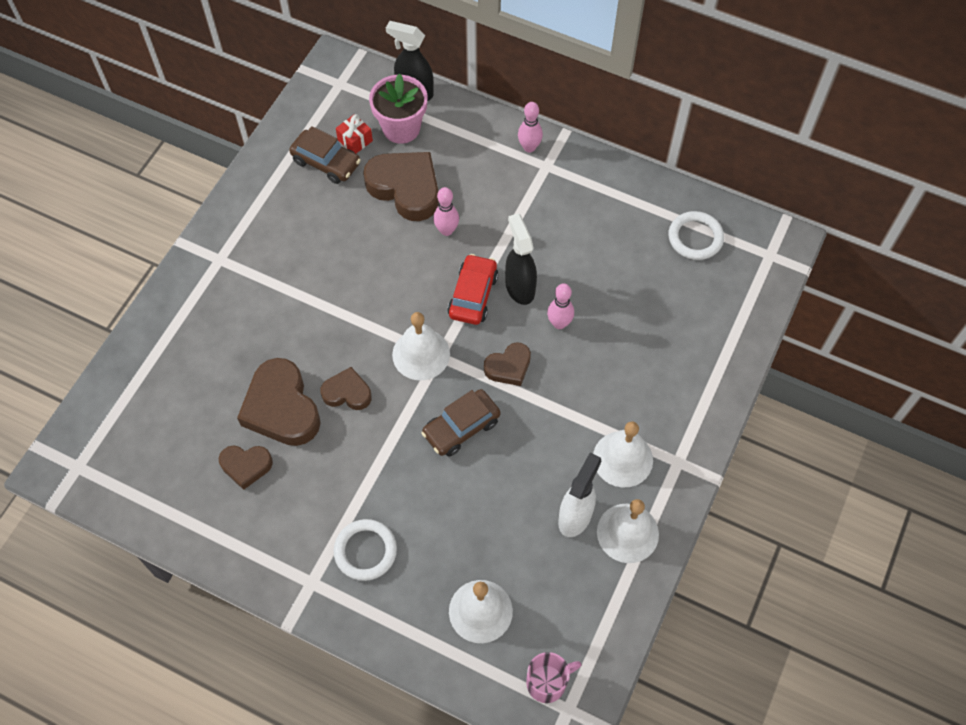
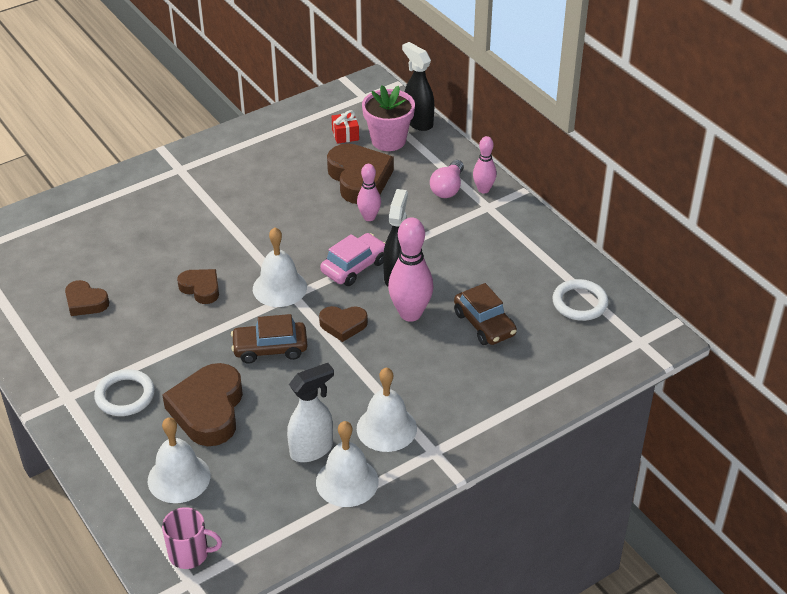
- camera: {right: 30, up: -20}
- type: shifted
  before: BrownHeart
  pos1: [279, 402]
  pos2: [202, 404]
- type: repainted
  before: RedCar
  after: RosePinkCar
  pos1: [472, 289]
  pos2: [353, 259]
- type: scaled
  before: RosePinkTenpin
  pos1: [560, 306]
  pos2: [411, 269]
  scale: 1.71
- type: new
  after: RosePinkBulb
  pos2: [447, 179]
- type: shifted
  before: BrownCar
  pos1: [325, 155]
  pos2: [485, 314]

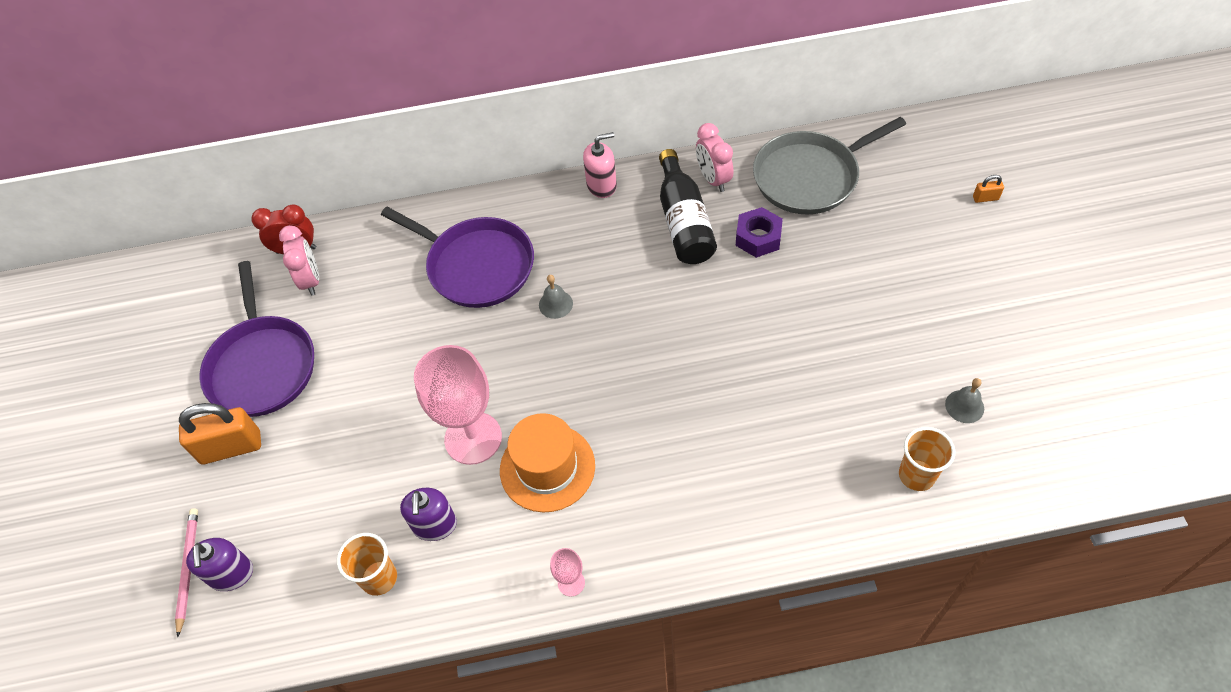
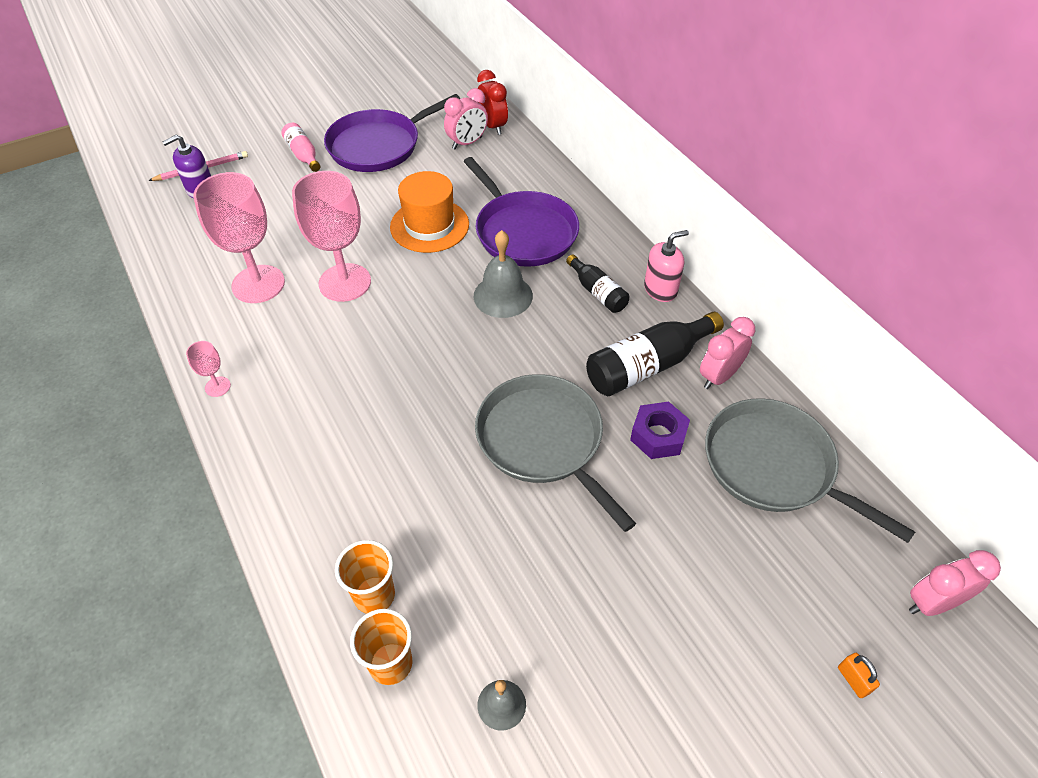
- camera: {right: 65, up: -5}
- type: swapped
  before: RoyalPurpleSoapPump
  after: RosePinkGoblet
  pos1: [428, 514]
  pos2: [239, 237]
- type: swapped
  before: OrangeColouredSmallLock
  after: RosePinkDrinkBottle
  pos1: [220, 433]
  pos2: [301, 147]
- type: shifted
  before: OrangeColouredCup
  pos1: [367, 564]
  pos2: [365, 577]
- type: shifted
  before: OrangeColouredTopHat
  pos1: [547, 462]
  pos2: [429, 212]
- type: rotated
  before: RoyalPurpleSkillet
  pos1: [457, 257]
  pos2: [521, 212]
  turn: -45
- type: scaled
  before: GreySchoolBell
  pos1: [556, 297]
  pos2: [503, 274]
  scale: 1.75
- type: new
  after: GreySkillet
  pos2: [555, 453]
- type: new
  after: JetBlackDrinkBottle
  pos2: [597, 283]
- type: rotated
  before: RosePinkSoapPump
  pos1: [600, 165]
  pos2: [666, 266]
  turn: -75
- type: new
  after: RosePinkBedsideClock
  pos2: [955, 583]

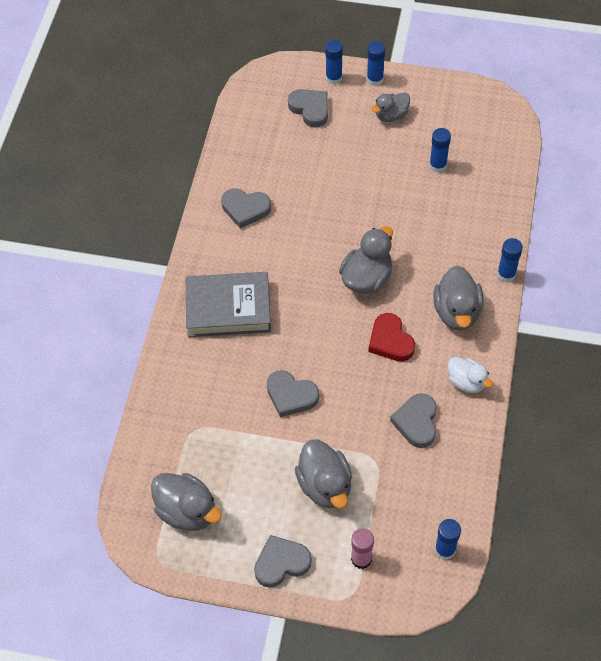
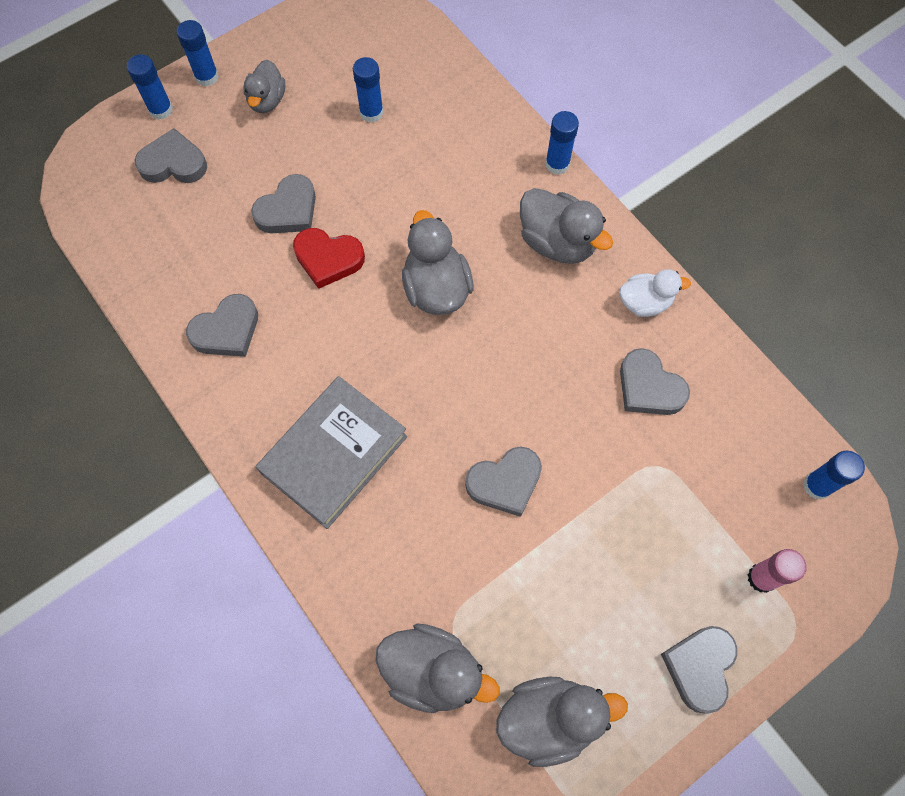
- camera: {right: -50, up: 10}
- type: new
  after: GreyHeart
  pos2: [283, 203]
- type: shifted
  before: RedHeart
  pos1: [391, 337]
  pos2: [329, 258]
- type: shifted
  before: GreyRubberDuck
  pos1: [323, 474]
  pos2: [437, 668]

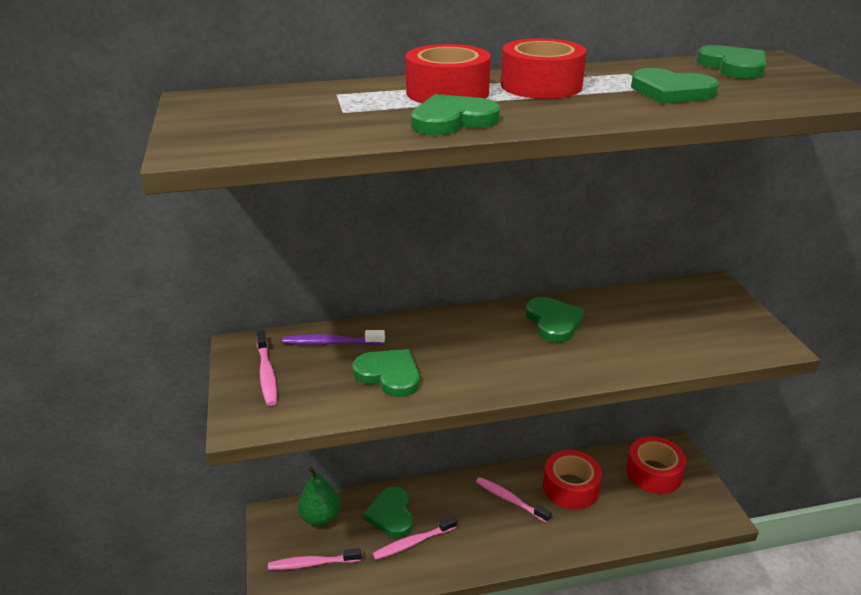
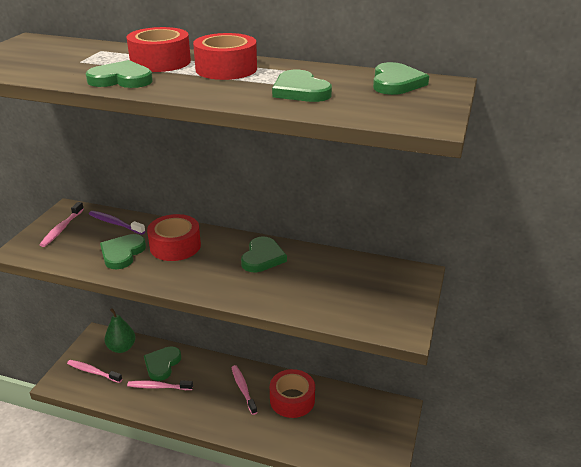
- camera: {right: 30, up: 0}
- type: rotated
  before: LeafGreenHeart
  pos1: [386, 373]
  pos2: [123, 251]
  turn: -135
- type: shifted
  before: RedRollOfTape
  pos1: [656, 465]
  pos2: [174, 237]

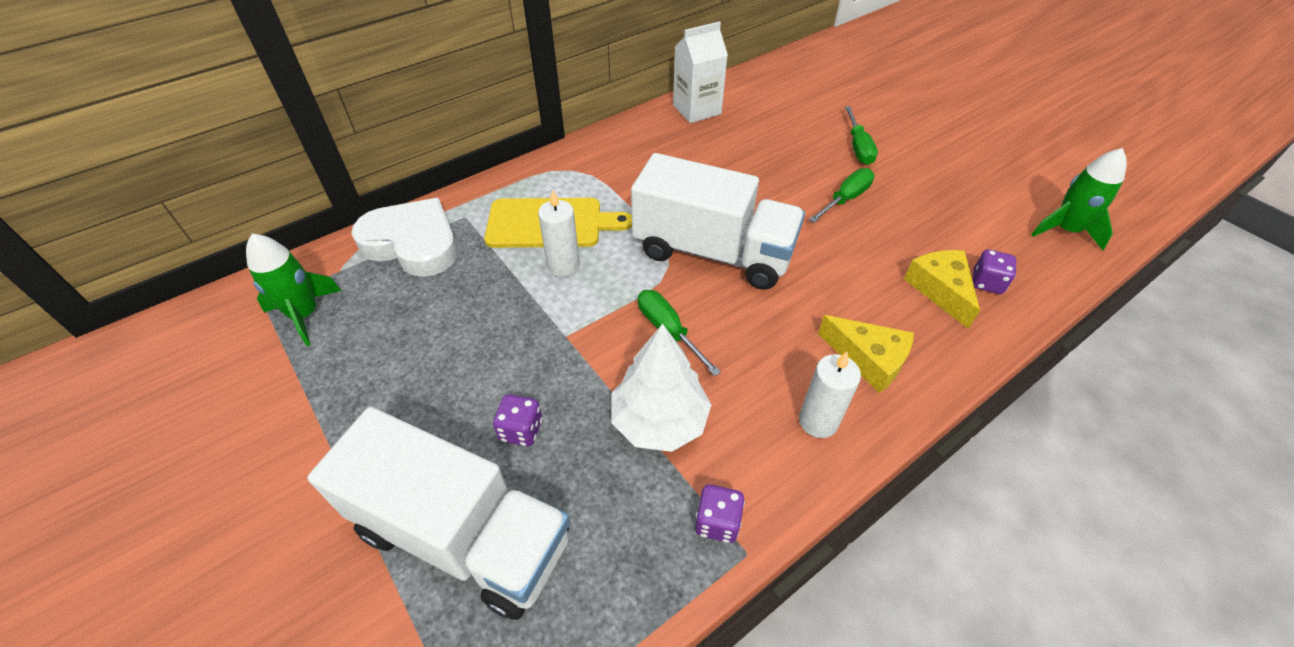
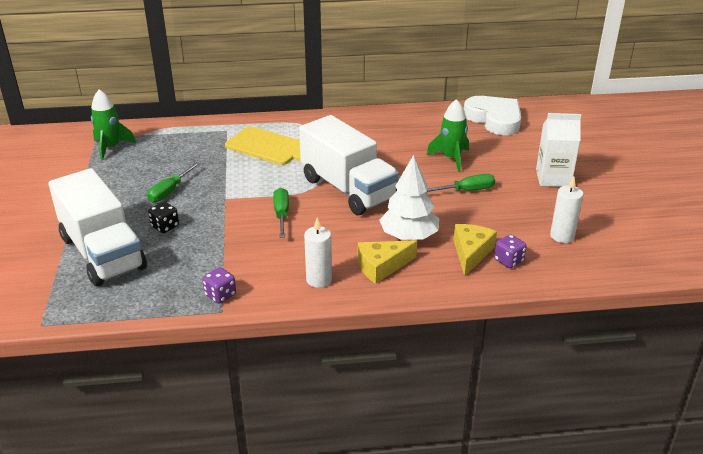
- camera: {right: 30, up: -15}
- type: shifted
  before: LeafGreenHandScrewdriver
  pos1: [861, 135]
  pos2: [173, 182]
- type: repainted
  before: RoyalPurpleDice
  after: JetBlackDice
  pos1: [517, 420]
  pos2: [163, 217]
- type: rotated
  before: BrightYellowPieceOfCheese
  pos1: [866, 354]
  pos2: [387, 262]
  turn: 90
- type: shifted
  before: PureWhiteFirTree
  pos1: [661, 387]
  pos2: [409, 197]
- type: shifted
  before: LeafGreenToyRocket
  pos1: [1079, 199]
  pos2: [448, 135]
- type: shifted
  before: PureWhiteHeart
  pos1: [404, 237]
  pos2: [492, 115]
- type: shifted
  before: PureWhiteCarton
  pos1: [700, 72]
  pos2: [558, 150]
- type: shifted
  before: PureWhiteWaxCandle
  pos1: [559, 233]
  pos2: [566, 209]

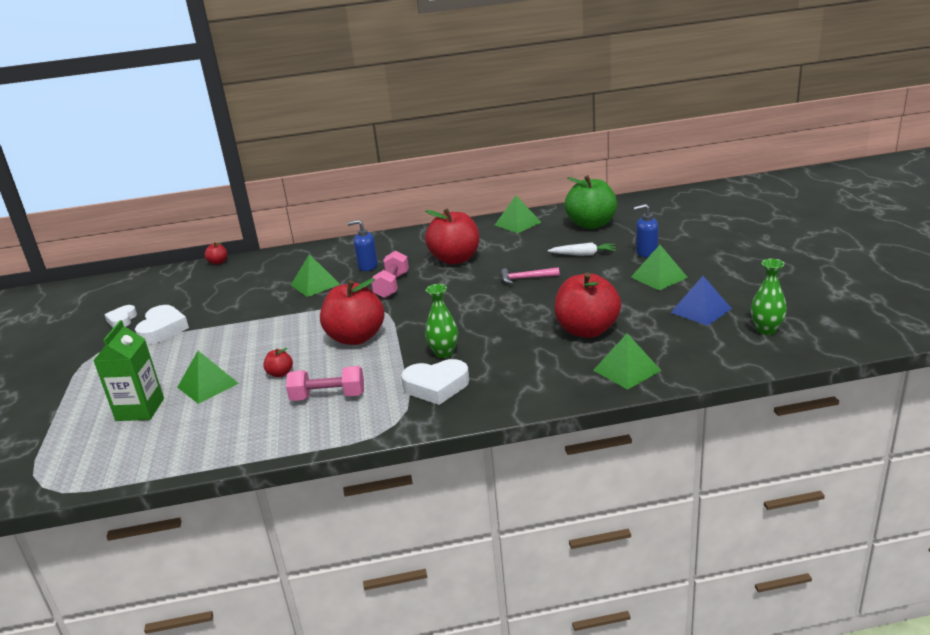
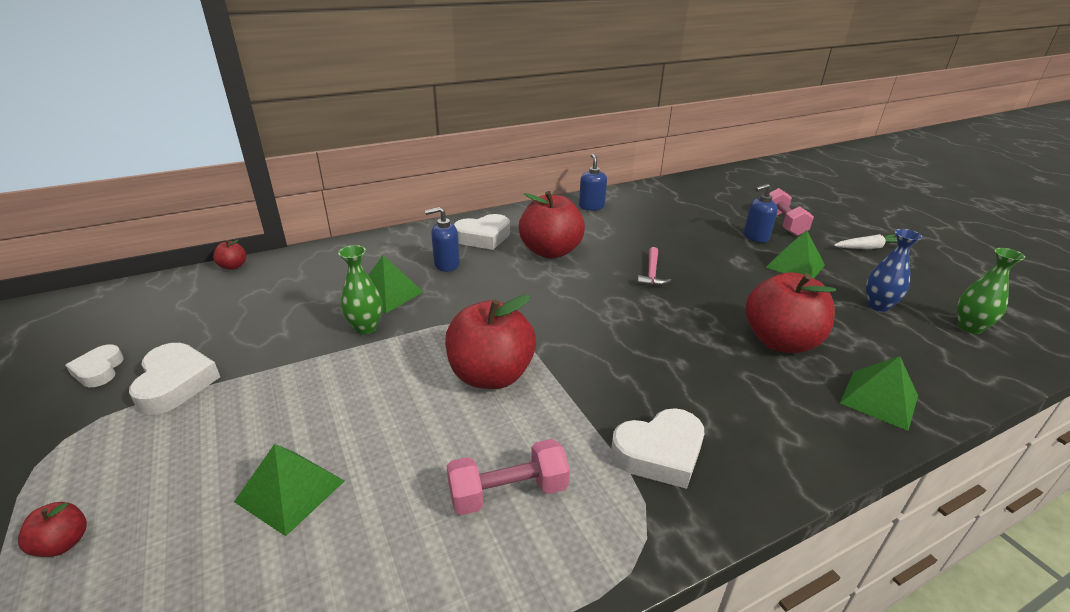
- camera: {right: -20, up: 5}
- type: shifted
  before: RedAppleFruit
  pos1: [278, 362]
  pos2: [52, 529]
- type: shifted
  before: LeafGreenVase
  pos1: [441, 321]
  pos2: [360, 289]
- type: new
  after: PureWhiteHeart
  pos2: [482, 232]
- type: swapped
  before: LeafGreenPyramidShape
  after: RoyalBlueSoapPump
  pos1: [518, 214]
  pos2: [593, 181]
- type: rotated
  before: RosePinkHammer
  pos1: [530, 275]
  pos2: [654, 266]
  turn: -60
- type: shifted
  before: RosePinkDumbbell
  pos1: [390, 274]
  pos2: [791, 212]
- type: shifted
  before: PureWhiteCarrot
  pos1: [582, 249]
  pos2: [865, 241]
- type: swapped
  before: RoyalBluePyramidShape
  after: RoyalBlueVase
  pos1: [701, 301]
  pos2: [894, 270]
- type: gone
  before: LeafGreenCarton
  pos1: [128, 370]
- type: gone
  before: LeafGreenAppleFruit
  pos1: [591, 202]

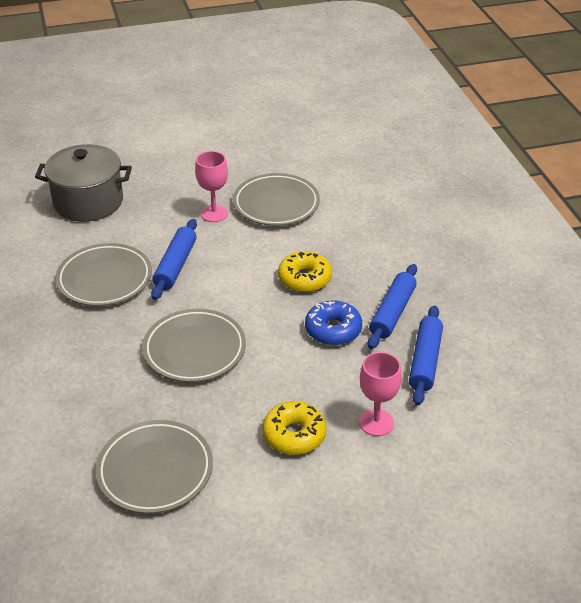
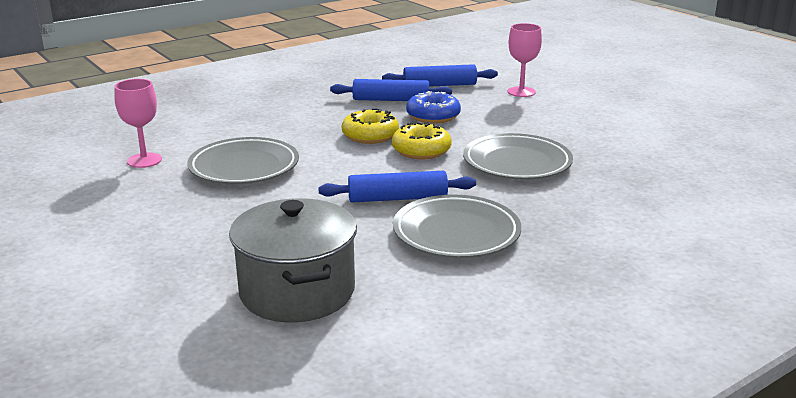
- camera: {right: -110, up: -15}
- type: shifted
  before: RosePinkGoblet
  pos1: [211, 186]
  pos2: [138, 123]
- type: shifted
  before: BrightYellowGlazedDonut
  pos1: [294, 428]
  pos2: [422, 140]
- type: gone
  before: GreyDinnerPlate
  pos1: [154, 467]

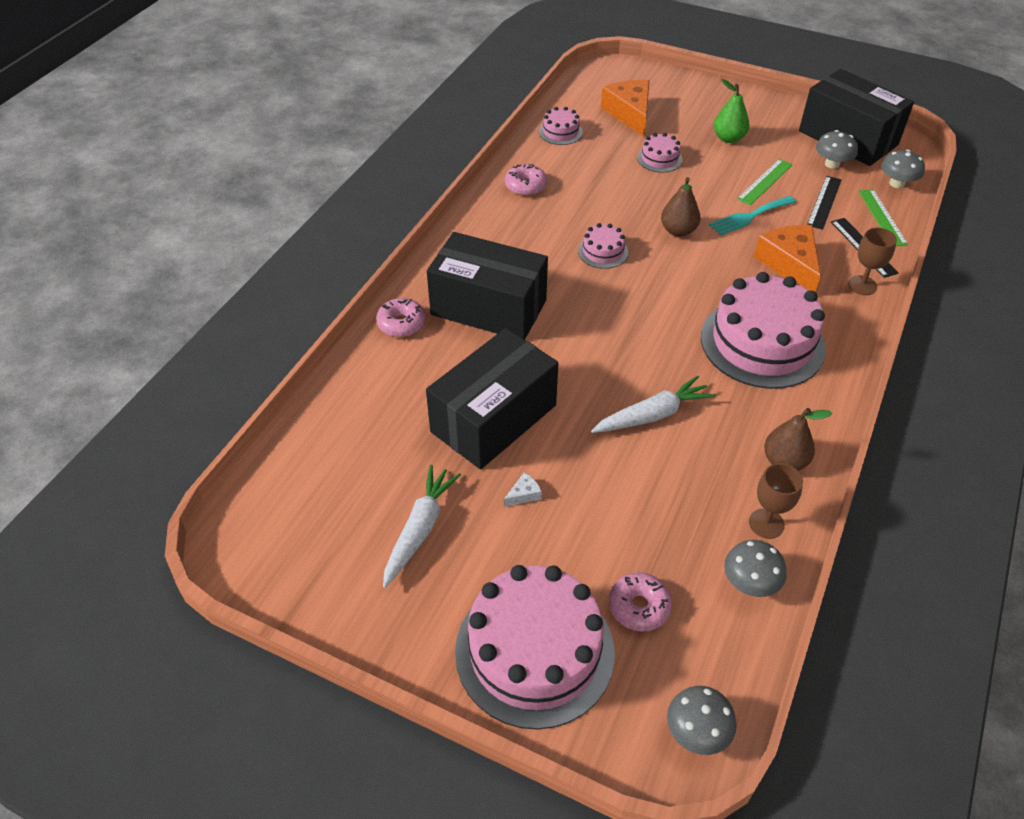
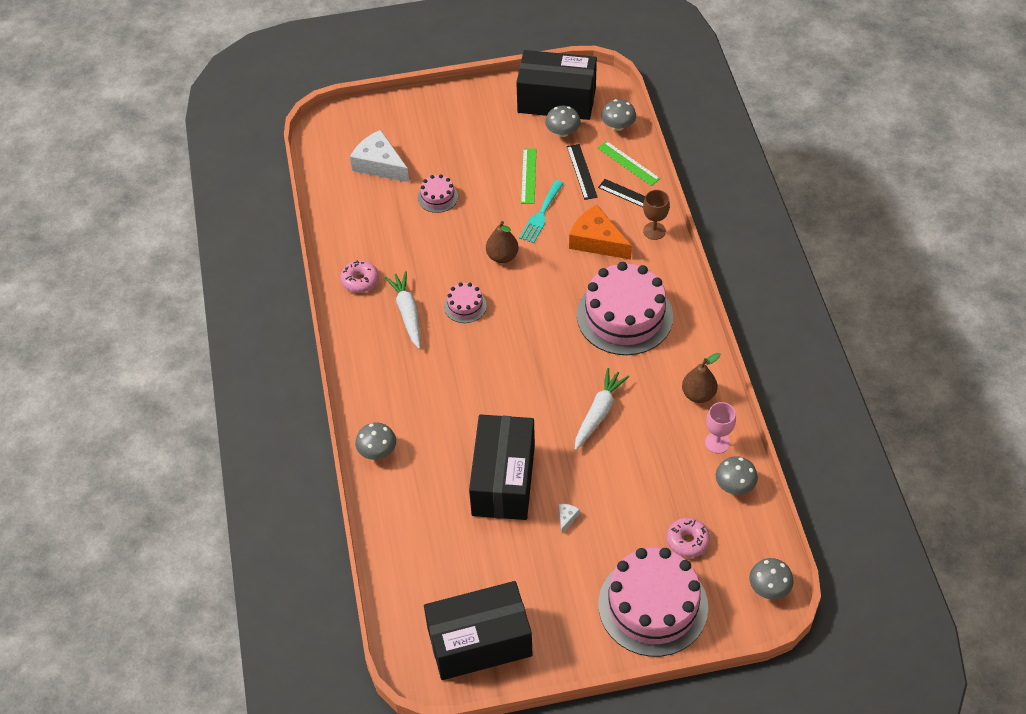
- camera: {right: -35, up: 5}
- type: repainted
  before: OrangeColouredPieceOfCheese
  after: PureWhitePieceOfCheese
  pos1: [625, 108]
  pos2: [379, 156]
- type: swapped
  before: RosePinkGlazedDonut
  after: GreyToadstool
  pos1: [401, 317]
  pos2: [375, 441]
- type: shifted
  before: PureWhiteCarrot
  pos1: [422, 526]
  pos2: [402, 310]
- type: shifted
  before: JetBlackBox
  pos1: [487, 286]
  pos2: [478, 630]
- type: repainted
  before: BrownGoblet
  after: RosePinkGoblet
  pos1: [776, 501]
  pos2: [720, 428]
- type: gone
  before: RosePinkCake
  pos1: [561, 126]
- type: gone
  before: LeafGreenPear
  pos1: [731, 111]

